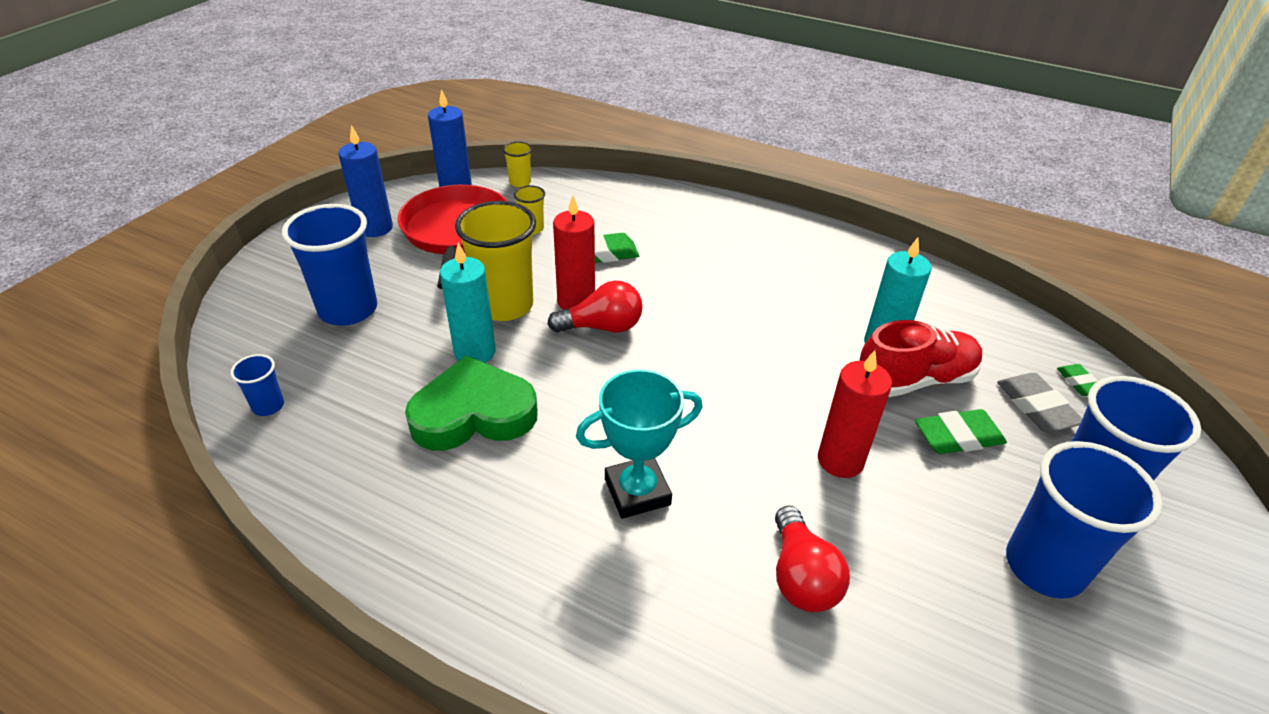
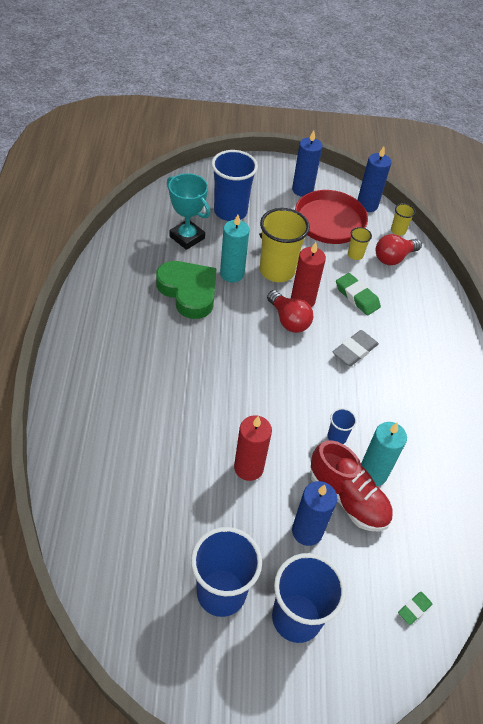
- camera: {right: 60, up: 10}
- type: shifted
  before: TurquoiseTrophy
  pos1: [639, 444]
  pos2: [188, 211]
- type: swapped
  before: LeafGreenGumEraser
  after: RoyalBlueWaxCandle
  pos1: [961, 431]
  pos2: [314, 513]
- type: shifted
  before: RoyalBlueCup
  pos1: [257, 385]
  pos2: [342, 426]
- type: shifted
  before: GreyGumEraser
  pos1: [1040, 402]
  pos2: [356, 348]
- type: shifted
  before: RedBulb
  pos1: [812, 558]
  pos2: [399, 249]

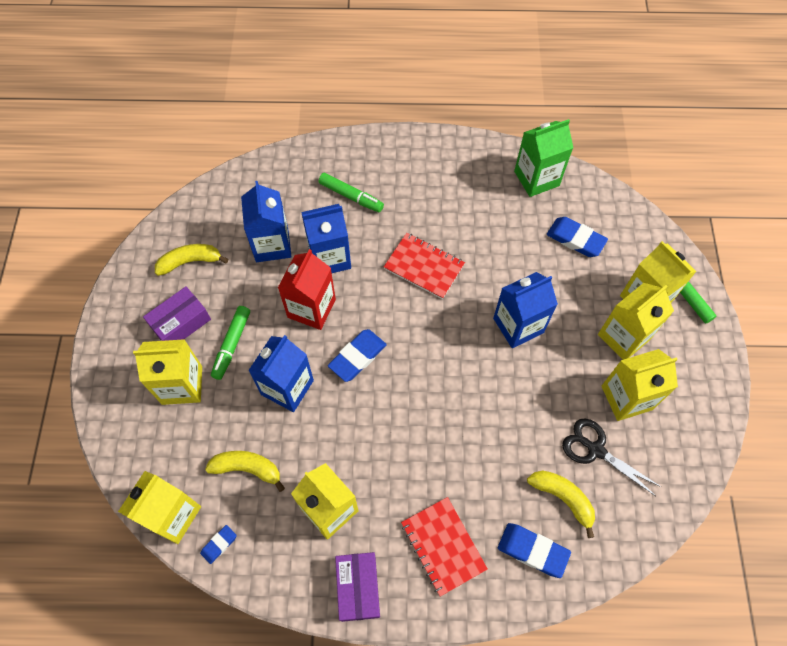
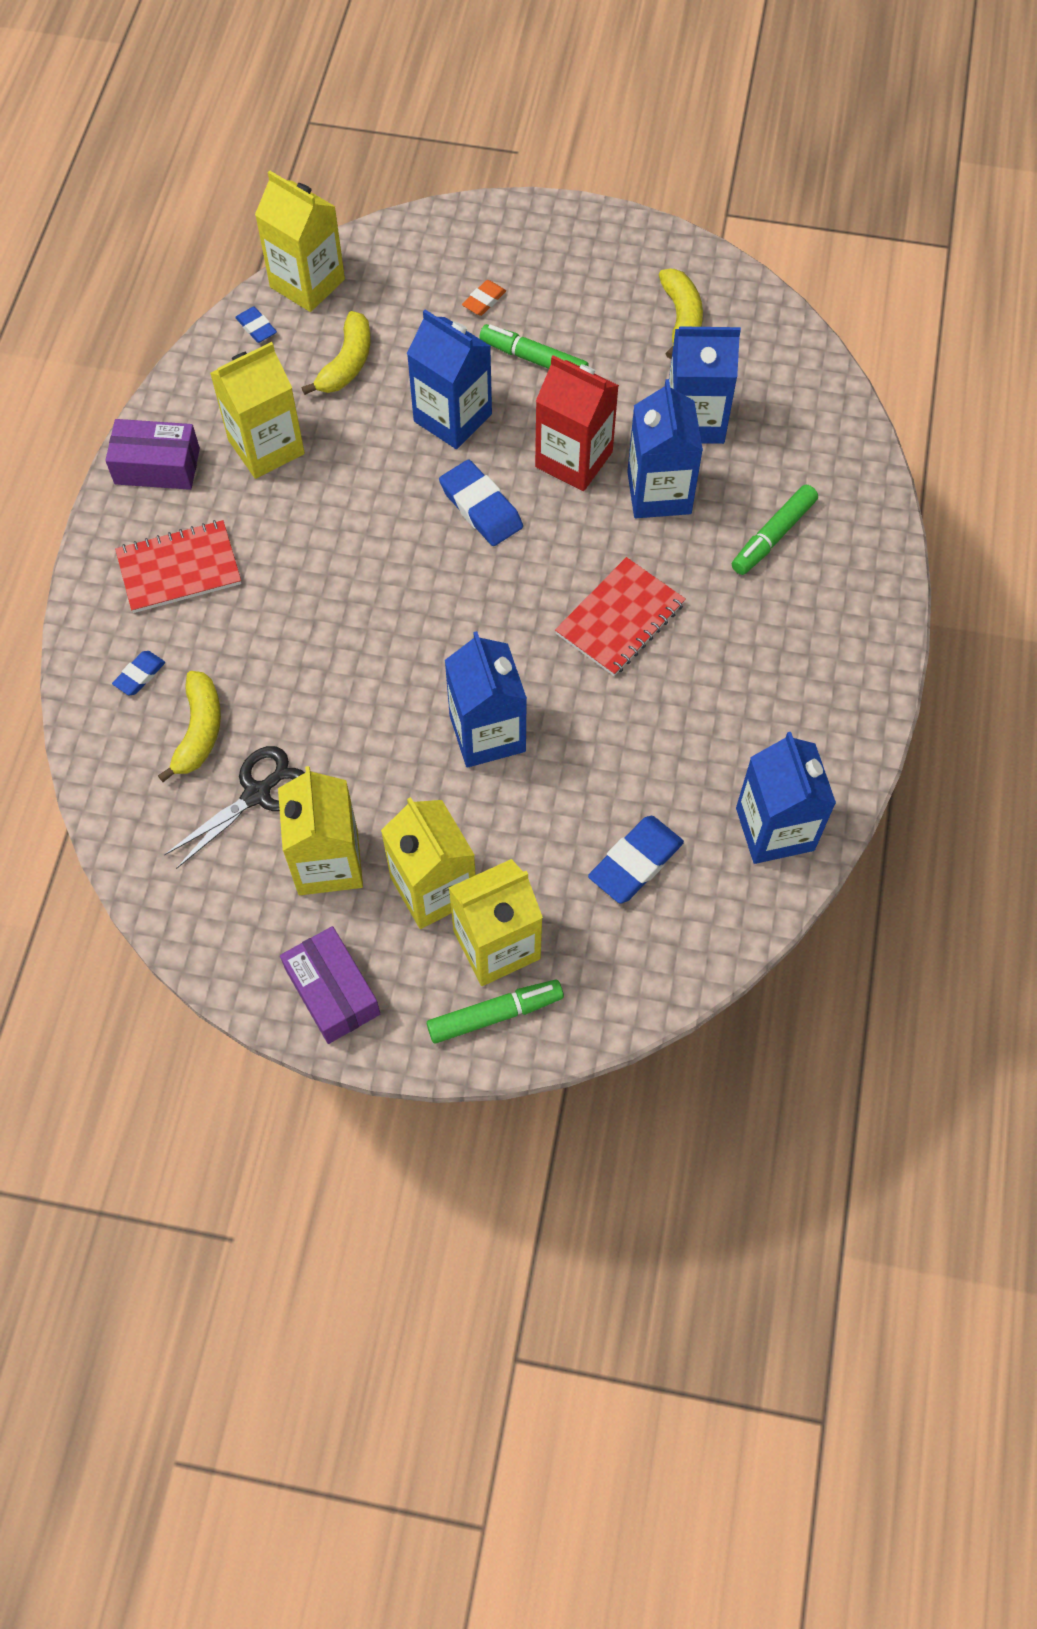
- camera: {right: 100, up: 0}
- type: scaled
  before: RoyalBlueGumEraser
  pos1: [534, 550]
  pos2: [138, 673]
  scale: 0.56
- type: rotated
  before: BrightYellowBananaFruit
  pos1: [561, 504]
  pos2: [189, 726]
  turn: -45
- type: shifted
  before: RoyalPurpleBox
  pos1: [177, 313]
  pos2: [330, 985]
- type: swapped
  before: BrightYellowCarton
  after: OrangeColouredGumEraser
  pos1: [167, 372]
  pos2: [484, 298]
- type: repainted
  before: LeafGreenCarton
  after: RoyalBlueCarton
  pos1: [543, 158]
  pos2: [786, 798]

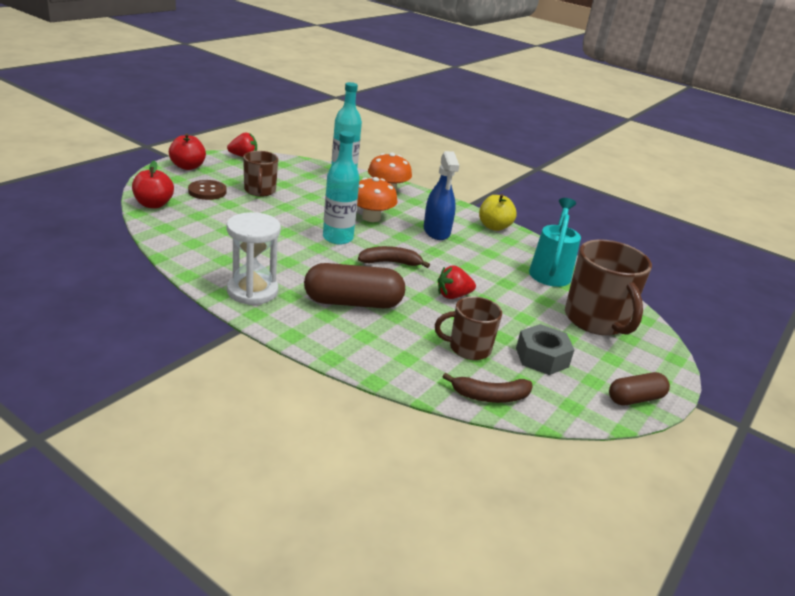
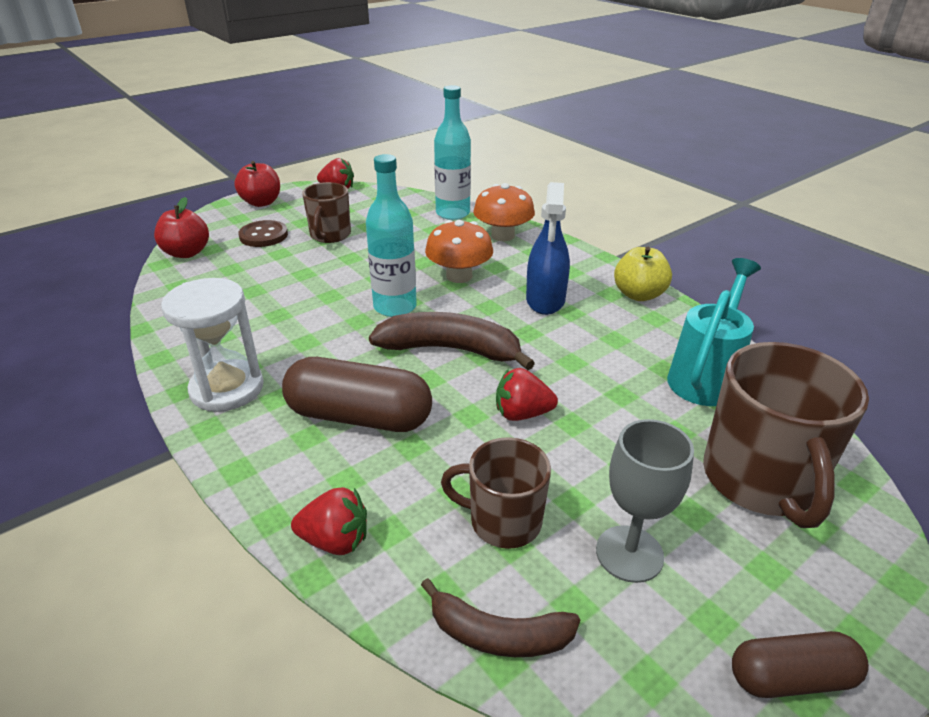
- camera: {right: 20, up: 5}
- type: new
  after: RedToyStrawberry
  pos2: [329, 521]
- type: scaled
  before: BrownBananaFruit
  pos1: [394, 257]
  pos2: [452, 341]
  scale: 1.56
- type: swapped
  before: GreyNut
  after: GreyGoblet
  pos1: [545, 349]
  pos2: [645, 501]

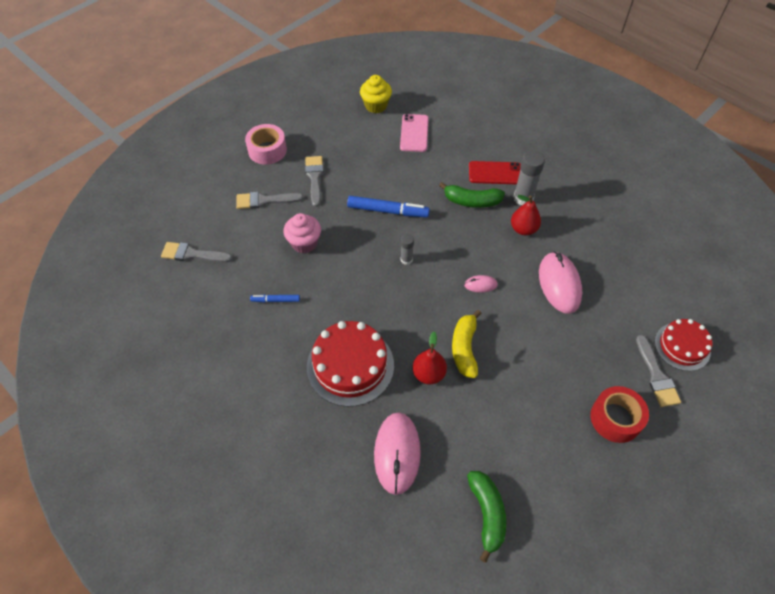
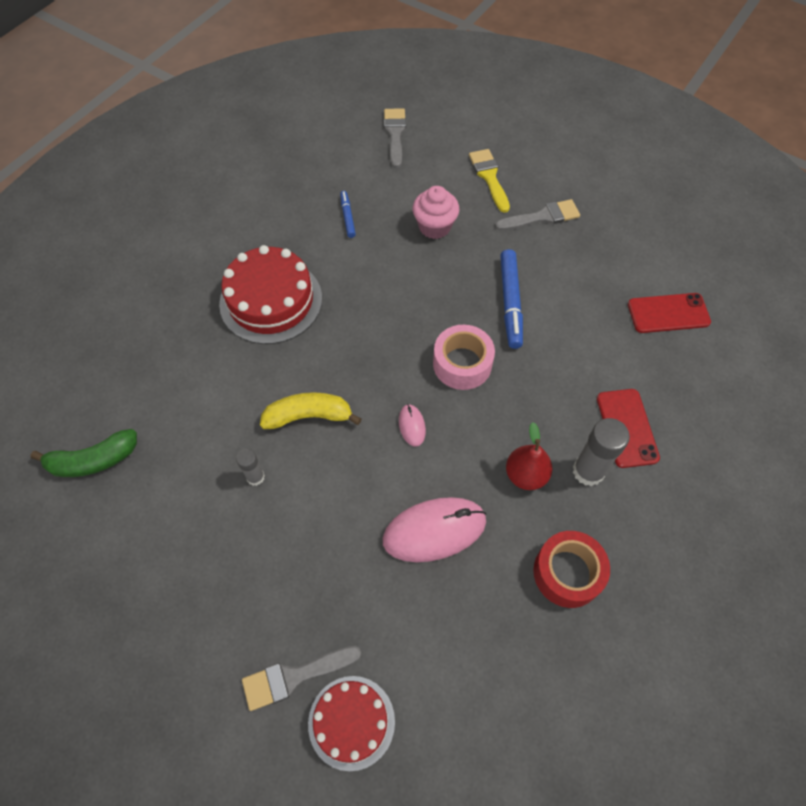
- camera: {right: 80, up: 5}
- type: shifted
  before: GreyStickOfGlue
  pos1: [407, 249]
  pos2: [250, 467]
- type: shifted
  before: RosePinkRollOfTape
  pos1: [266, 144]
  pos2: [464, 357]
- type: repainted
  before: GreyPaintbrush
  after: BrightYellowPaintbrush
  pos1: [269, 200]
  pos2: [489, 181]
- type: shifted
  before: RedRollOfTape
  pos1: [619, 414]
  pos2: [571, 569]
- type: repainted
  before: RosePinkPhone
  after: RedPhone
  pos1: [414, 133]
  pos2: [669, 313]
- type: gone
  before: BrightYellowFairyCake
  pos1: [376, 94]
- type: gone
  before: RosePinkComputerMouse
  pos1: [397, 453]
- type: gone
  before: RedPear
  pos1: [429, 358]
- type: gone
  before: LeafGreenBananaFruit
  pos1: [472, 195]

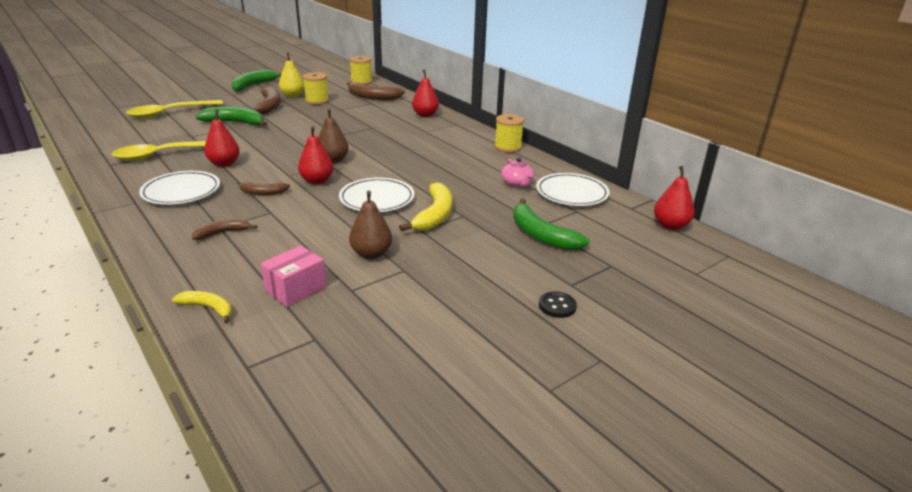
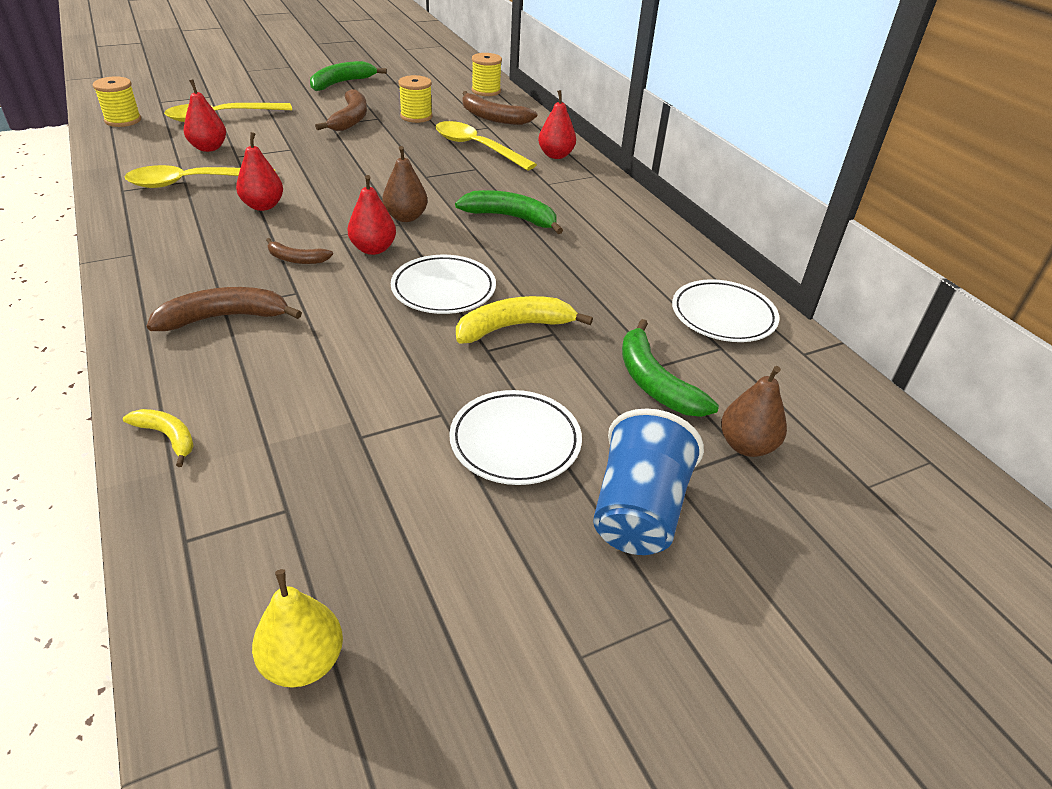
- camera: {right: 10, up: 10}
- type: shifted
  before: BrightYellowBobbin
  pos1: [509, 133]
  pos2: [117, 101]
- type: scaled
  before: BrownBananaFruit
  pos1: [225, 229]
  pos2: [224, 309]
  scale: 1.72
- type: shifted
  before: RedPear
  pos1: [674, 198]
  pos2: [205, 116]
- type: shifted
  before: BrightYellowPear
  pos1: [291, 75]
  pos2: [297, 628]
- type: new
  after: BrightYellowSpoon
  pos2: [486, 146]
- type: shifted
  before: PureWhiteDinnerPlate
  pos1: [179, 188]
  pos2: [515, 437]
- type: shifted
  before: LeafGreenBananaFruit
  pos1: [231, 116]
  pos2: [509, 212]
- type: rotated
  before: BrightYellowBananaFruit
  pos1: [425, 206]
  pos2: [524, 320]
  turn: -135
- type: swapped
  before: JetBlackButton
  after: RoyalBlueCup
  pos1: [558, 304]
  pos2: [648, 481]
- type: shifted
  before: BrownPear
  pos1: [370, 224]
  pos2: [754, 411]
- type: gone
  before: RosePinkBox
  pos1: [293, 276]
- type: gone
  before: RosePinkTeapot
  pos1: [517, 172]

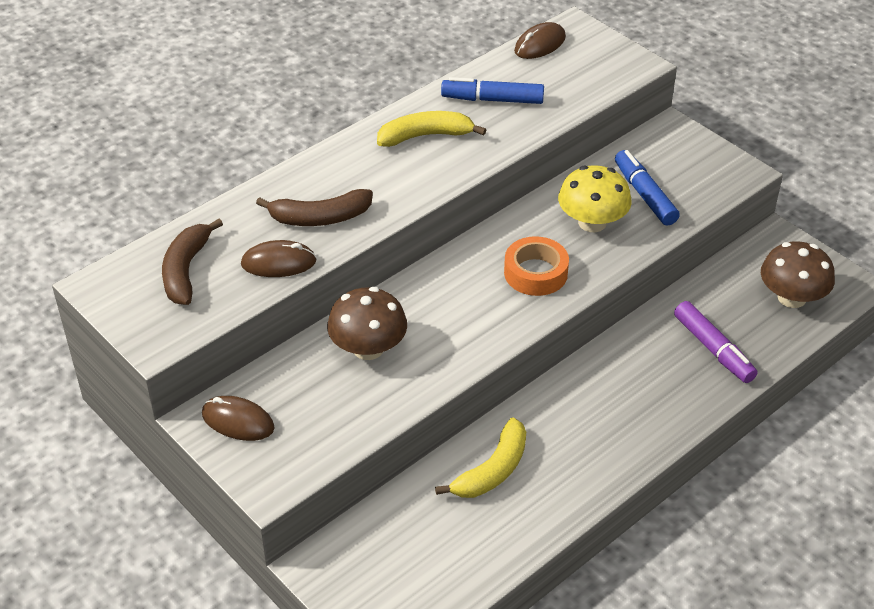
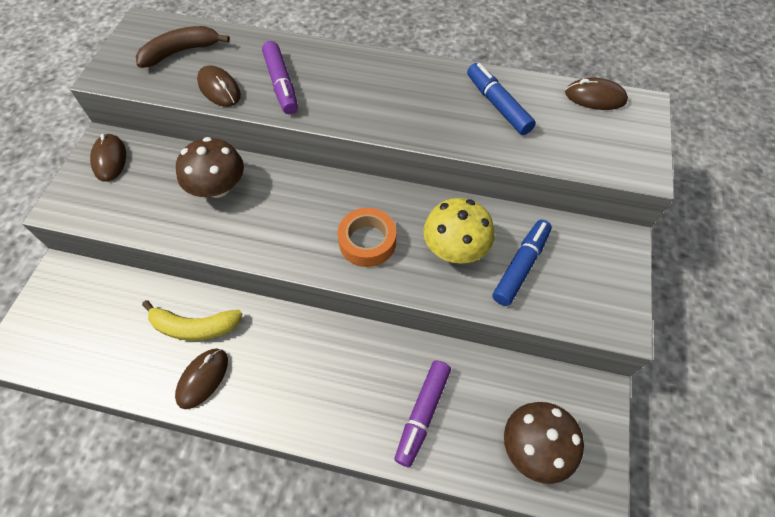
- camera: {right: 55, up: 15}
- type: new
  after: BrownComputerMouse
  pos2: [201, 379]
- type: swapped
  before: BrownBananaFruit
  after: RoyalPurpleMarkerPen
  pos1: [314, 207]
  pos2: [280, 77]
- type: gone
  before: BrightYellowBananaFruit
  pos1: [431, 129]

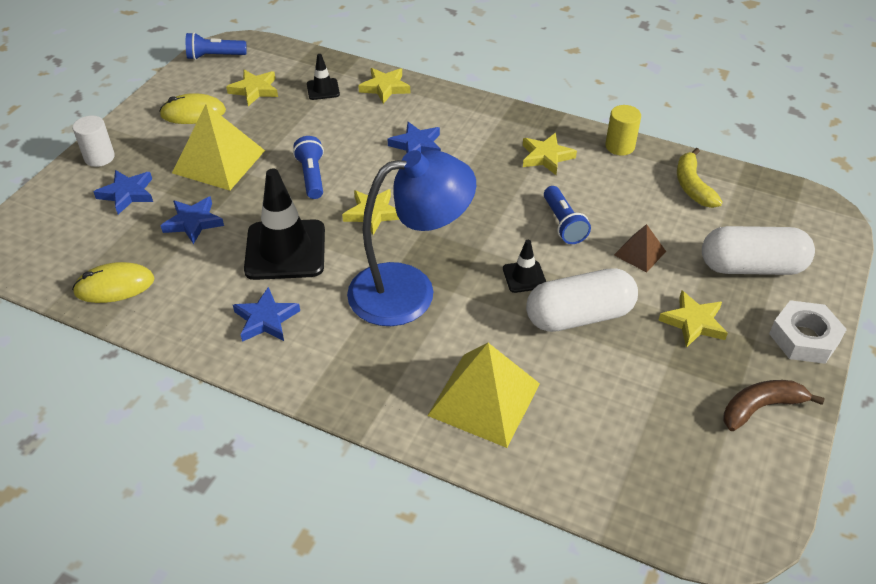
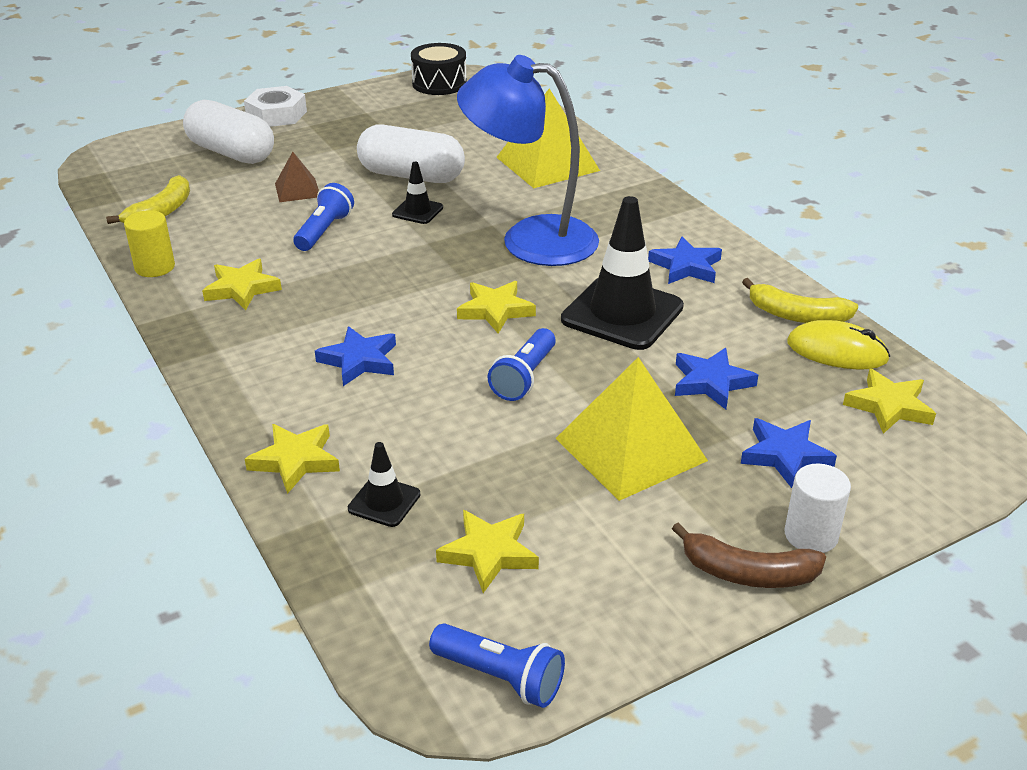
- camera: {right: -145, up: -10}
- type: new
  after: JetBlackSnareDrum
  pos2: [439, 69]
- type: shifted
  before: BrownBananaFruit
  pos1: [774, 405]
  pos2: [749, 555]
- type: new
  after: BrightYellowBananaFruit
  pos2: [800, 300]
- type: shifted
  before: BrightYellowFivePointedStar
  pos1: [693, 319]
  pos2: [889, 401]
- type: gone
  before: BrightYellowComputerMouse
  pos1: [192, 108]

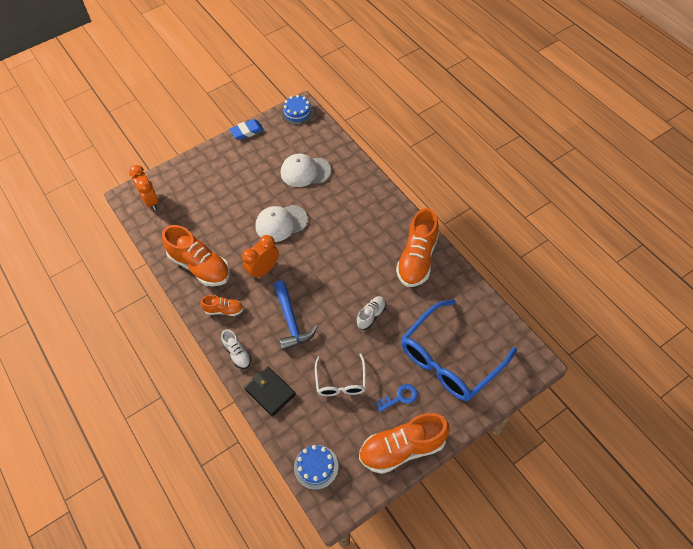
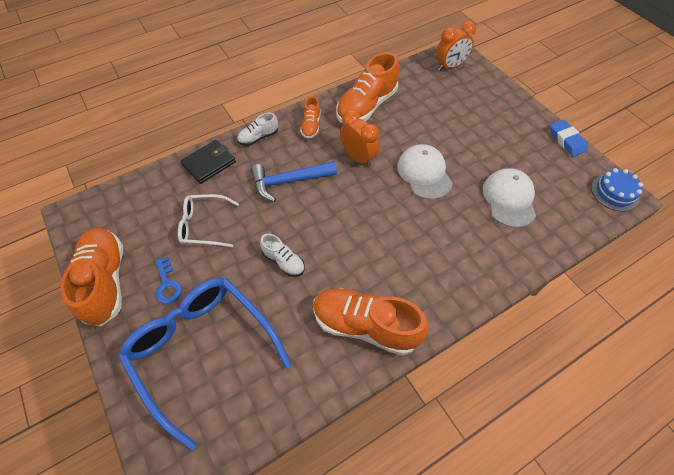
- camera: {right: 90, up: 0}
- type: gone
  before: RoyalBlueCake
  pos1: [316, 467]

